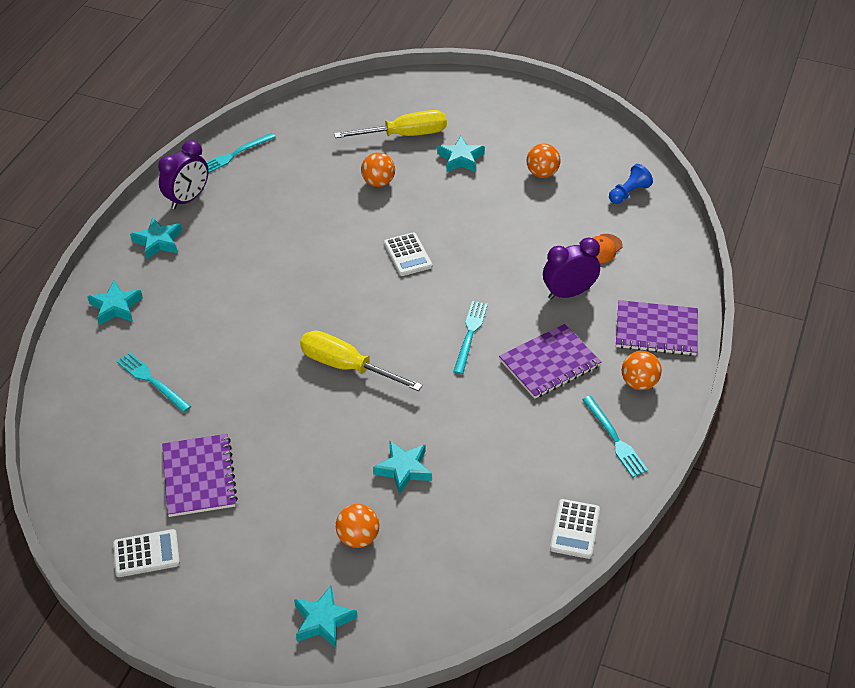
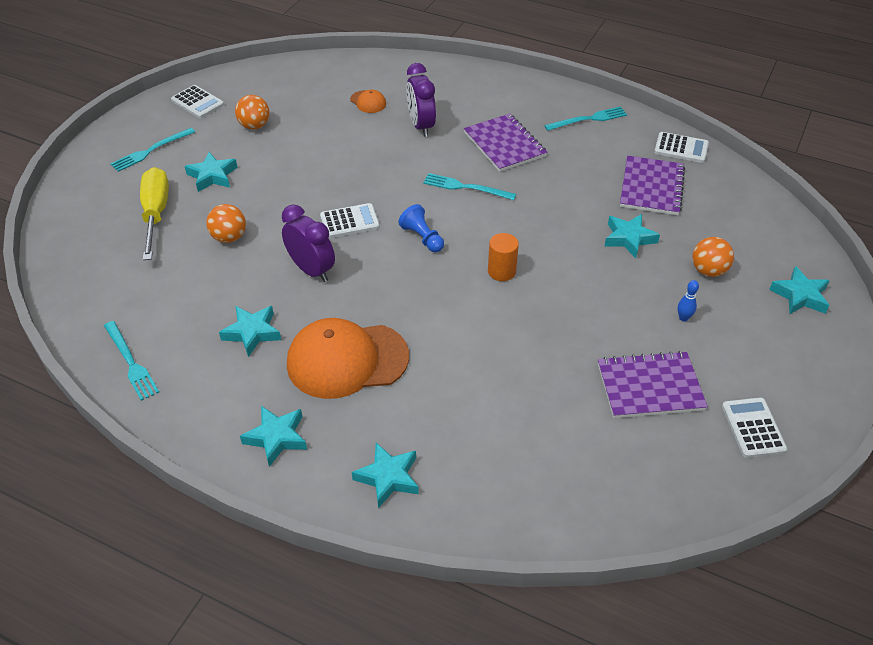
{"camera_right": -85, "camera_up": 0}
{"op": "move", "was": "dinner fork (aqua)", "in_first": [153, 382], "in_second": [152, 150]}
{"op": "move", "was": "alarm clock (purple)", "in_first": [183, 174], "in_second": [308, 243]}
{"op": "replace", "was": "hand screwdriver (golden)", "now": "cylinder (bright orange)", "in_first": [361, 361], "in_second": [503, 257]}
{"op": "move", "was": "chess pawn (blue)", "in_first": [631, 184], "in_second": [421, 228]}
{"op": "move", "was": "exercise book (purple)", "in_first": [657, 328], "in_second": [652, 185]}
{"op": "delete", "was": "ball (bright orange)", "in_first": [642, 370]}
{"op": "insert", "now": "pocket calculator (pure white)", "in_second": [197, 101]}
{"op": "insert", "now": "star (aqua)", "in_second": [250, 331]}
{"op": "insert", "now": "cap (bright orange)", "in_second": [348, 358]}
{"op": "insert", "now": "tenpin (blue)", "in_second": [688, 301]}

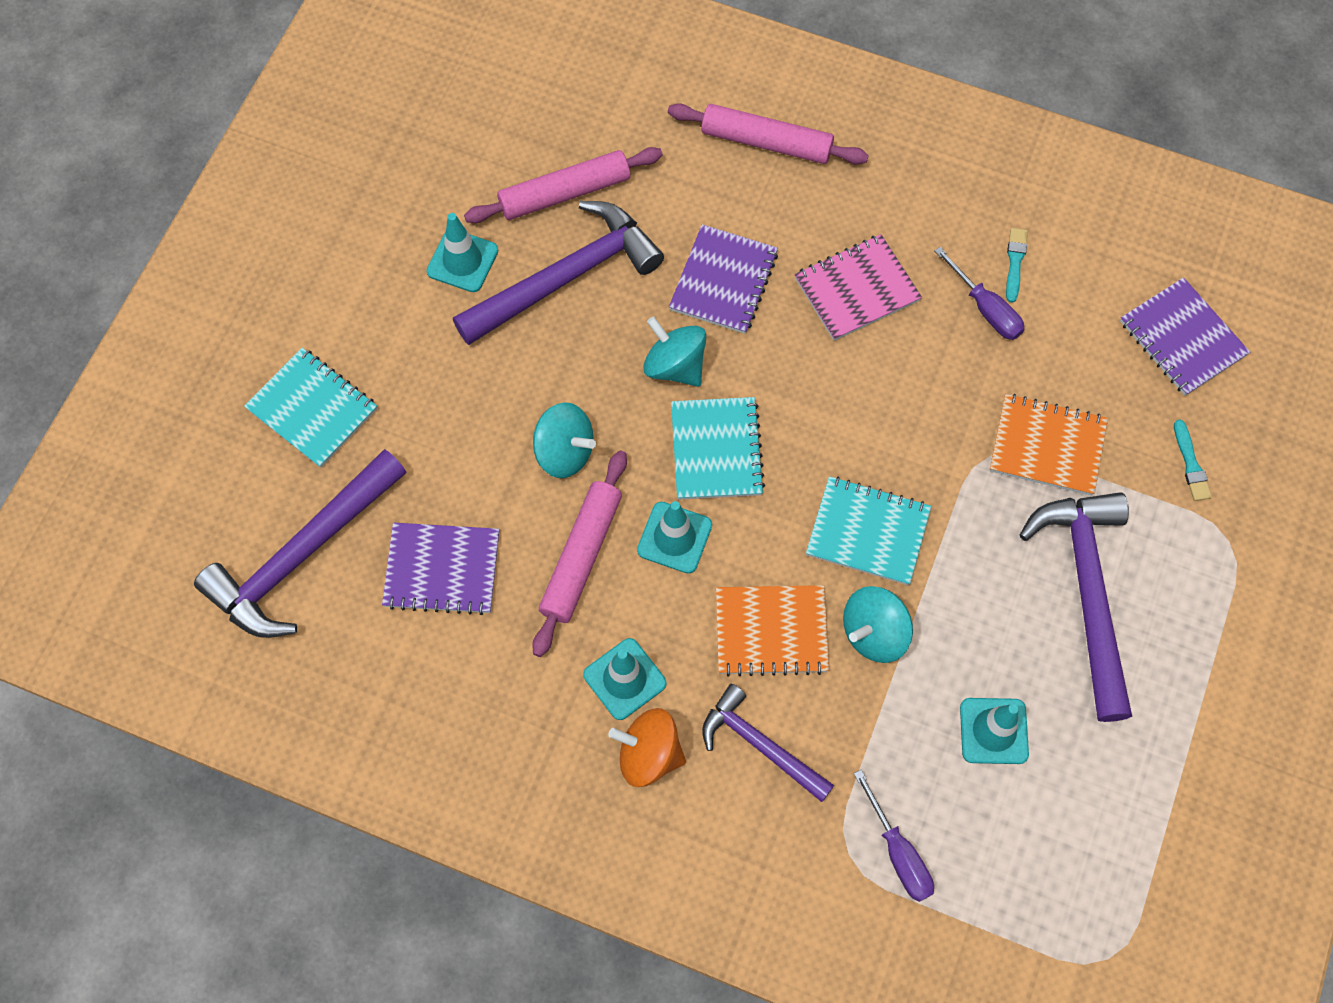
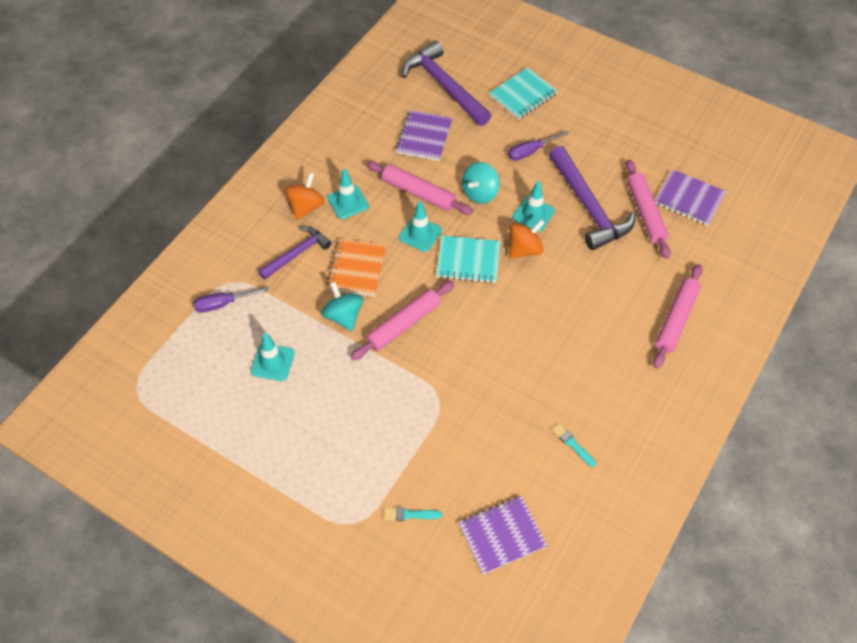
{"camera_right": 100, "camera_up": -10}
{"op": "move", "was": "safety cone (aqua)", "in_first": [462, 252], "in_second": [533, 206]}
{"op": "recolor", "was": "whirligig (aqua)", "now": "whirligig (bright orange)", "in_first": [674, 352], "in_second": [527, 238]}
{"op": "move", "was": "exercise book (purple)", "in_first": [723, 279], "in_second": [690, 197]}
{"op": "delete", "was": "exercise book (rosy)", "in_first": [858, 287]}
{"op": "replace", "was": "exercise book (aqua)", "now": "rolling pin (rosy)", "in_first": [869, 530], "in_second": [402, 320]}
{"op": "move", "was": "hand screwdriver (purple)", "in_first": [979, 293], "in_second": [538, 146]}
{"op": "delete", "was": "exercise book (bright orange)", "in_first": [1048, 445]}
{"op": "rotate", "was": "brush (aqua)", "in_first": [1017, 265], "in_second": [574, 445], "clockwise": -150}
{"op": "delete", "was": "hammer (purple)", "in_first": [1076, 607]}

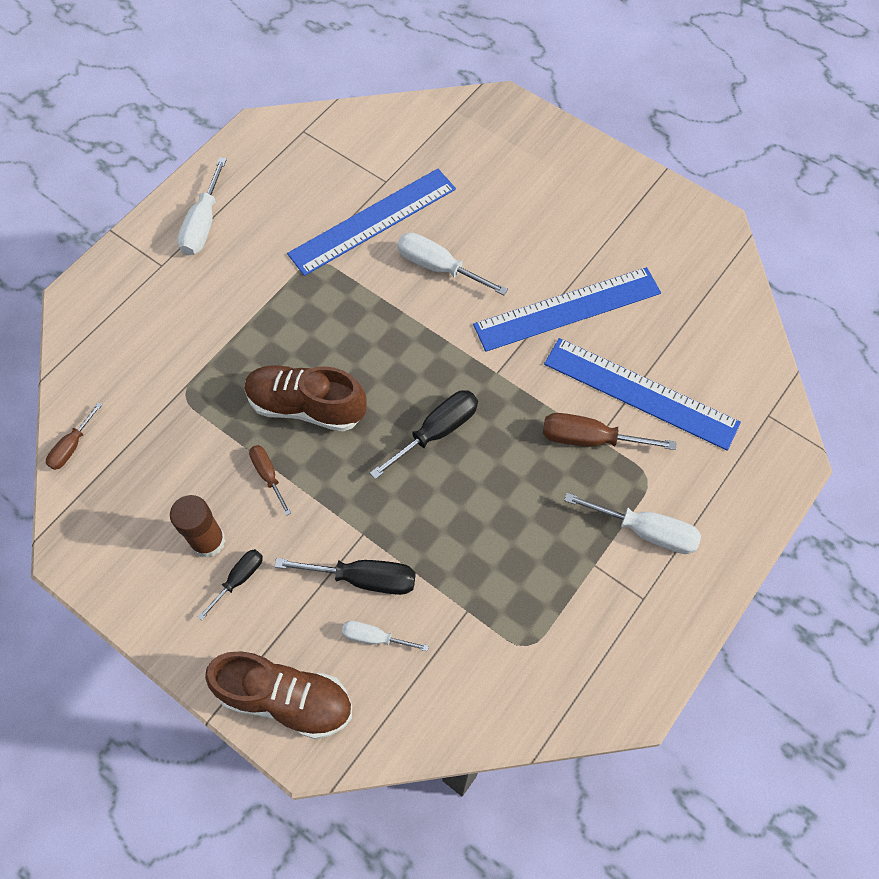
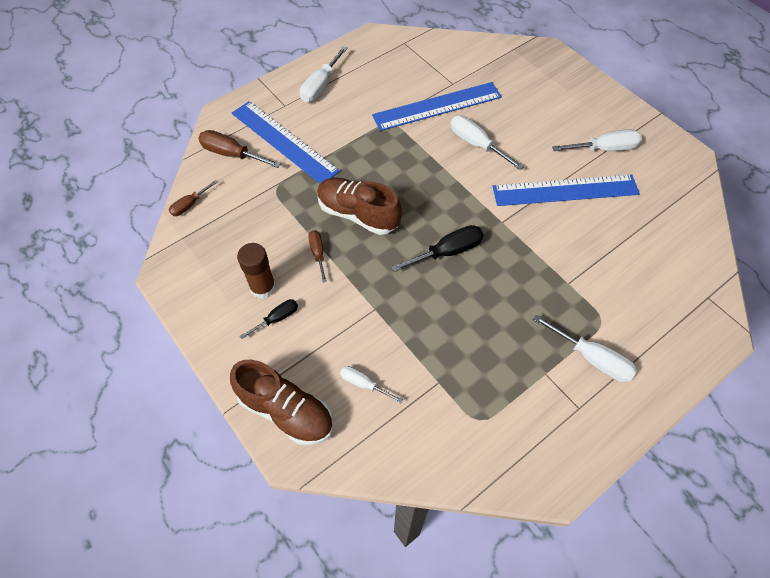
{"camera_right": 15, "camera_up": -5}
{"op": "delete", "was": "hand screwdriver (jet-black)", "in_first": [345, 576]}
{"op": "move", "was": "hand screwdriver (russet)", "in_first": [610, 431], "in_second": [239, 149]}
{"op": "move", "was": "ruler (blue)", "in_first": [642, 394], "in_second": [286, 142]}
{"op": "insert", "now": "hand screwdriver (pure white)", "in_second": [597, 140]}

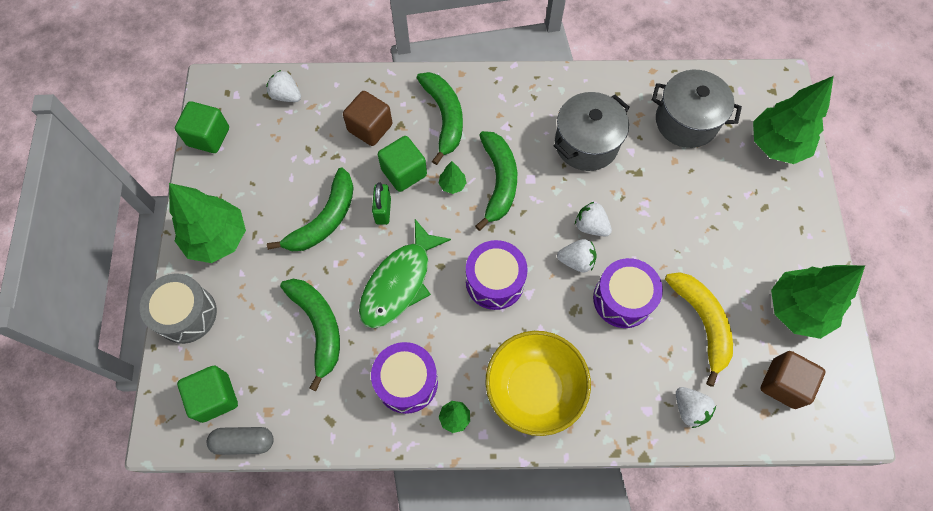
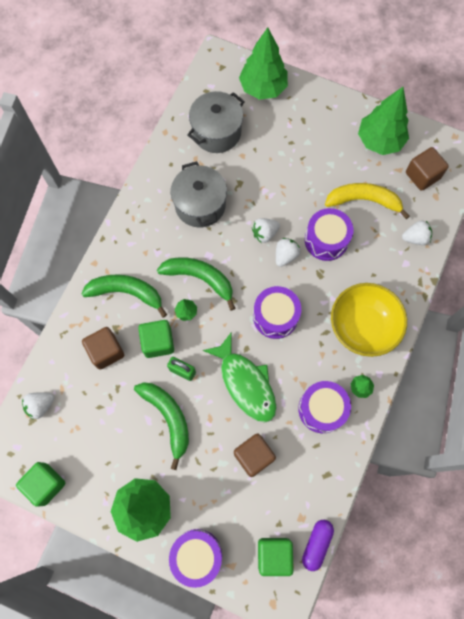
{"camera_right": -65, "camera_up": 5}
{"op": "recolor", "was": "snare drum (gray)", "now": "snare drum (purple)", "in_first": [178, 308], "in_second": [195, 558]}
{"op": "recolor", "was": "pill (gray)", "now": "pill (purple)", "in_first": [240, 441], "in_second": [318, 545]}
{"op": "replace", "was": "toy banana (leaf-green)", "now": "block (russet)", "in_first": [310, 335], "in_second": [255, 455]}

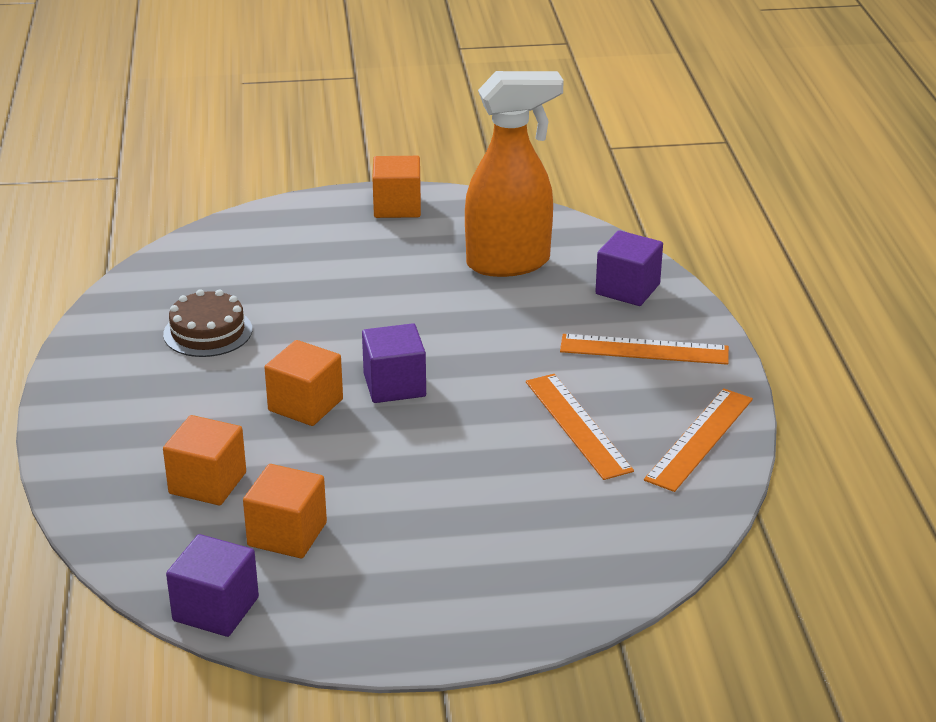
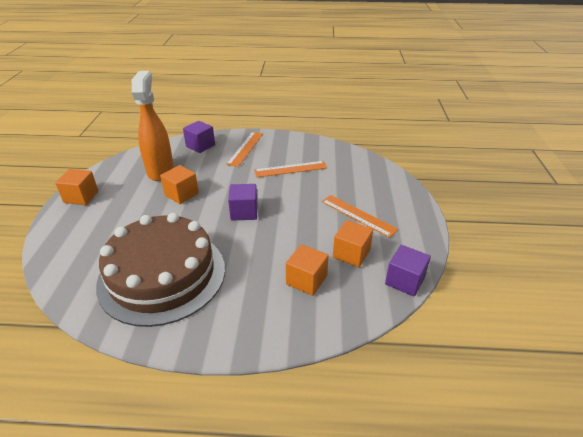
{"camera_right": -80, "camera_up": 5}
{"op": "resize", "was": "cake (russet)", "in_first": [207, 323], "in_second": [160, 270], "ratio": 2.39}
{"op": "move", "was": "block (bright orange)", "in_first": [303, 383], "in_second": [179, 184]}
{"op": "move", "was": "ruler (bright orange)", "in_first": [698, 440], "in_second": [360, 216]}

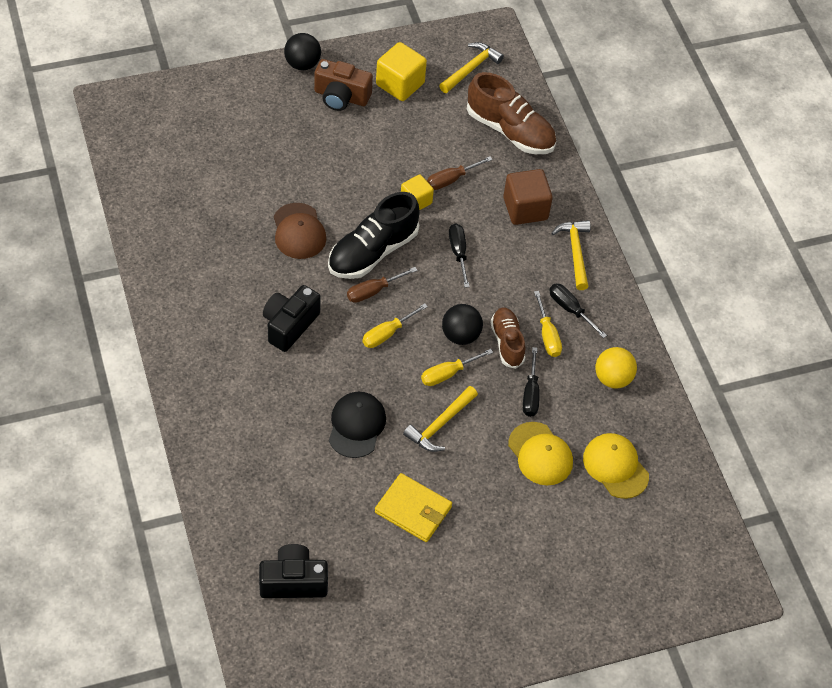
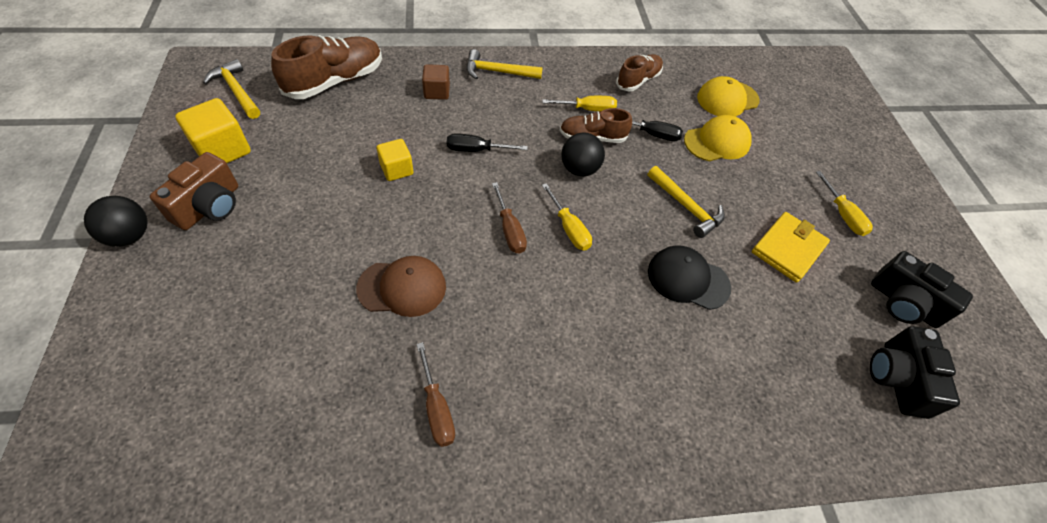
{"camera_right": -80, "camera_up": 0}
{"op": "move", "was": "compact camera (jet-black)", "in_first": [292, 318], "in_second": [922, 289]}
{"op": "delete", "was": "lace-up shoe (jet-black)", "in_first": [374, 235]}
{"op": "move", "was": "hand screwdriver (golden)", "in_first": [457, 367], "in_second": [844, 203]}
{"op": "move", "was": "hand screwdriver (russet)", "in_first": [460, 173], "in_second": [436, 394]}
{"op": "resize", "was": "block (russet)", "in_first": [528, 197], "in_second": [436, 82], "ratio": 0.63}
{"op": "delete", "was": "hand screwdriver (jet-black)", "in_first": [578, 310]}
{"op": "replace", "was": "ball (golden)", "now": "lace-up shoe (russet)", "in_first": [616, 368], "in_second": [639, 72]}

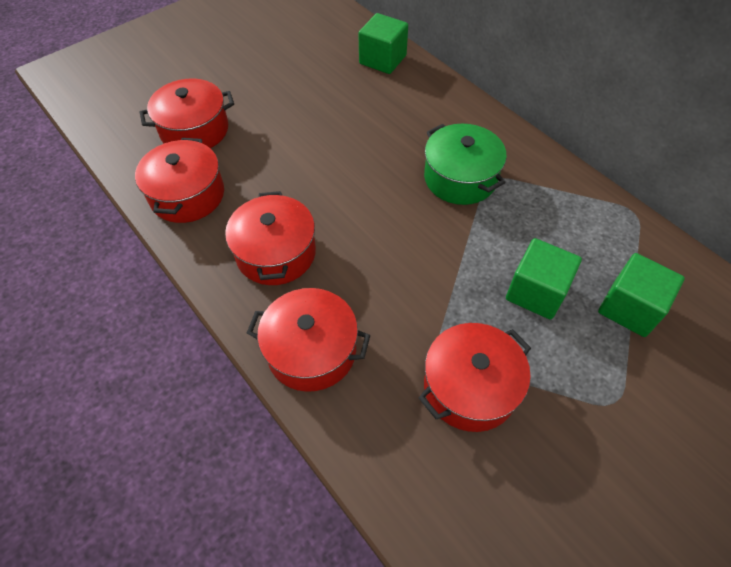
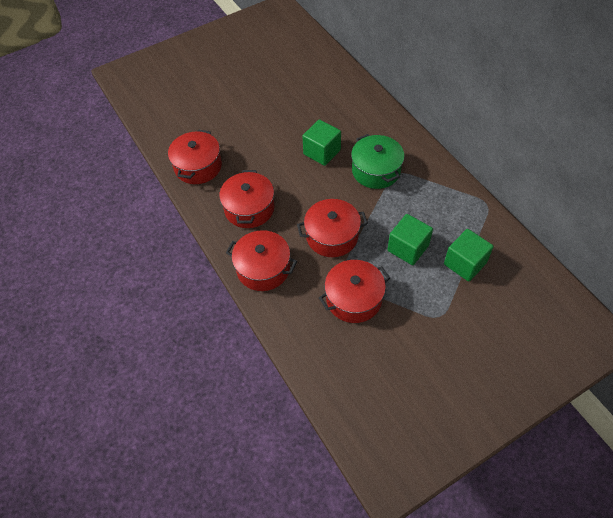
{"camera_right": 10, "camera_up": 0}
{"op": "move", "was": "cooking pot (crimson)", "in_first": [187, 113], "in_second": [332, 228]}
{"op": "move", "was": "block (leaf-green)", "in_first": [383, 43], "in_second": [321, 142]}

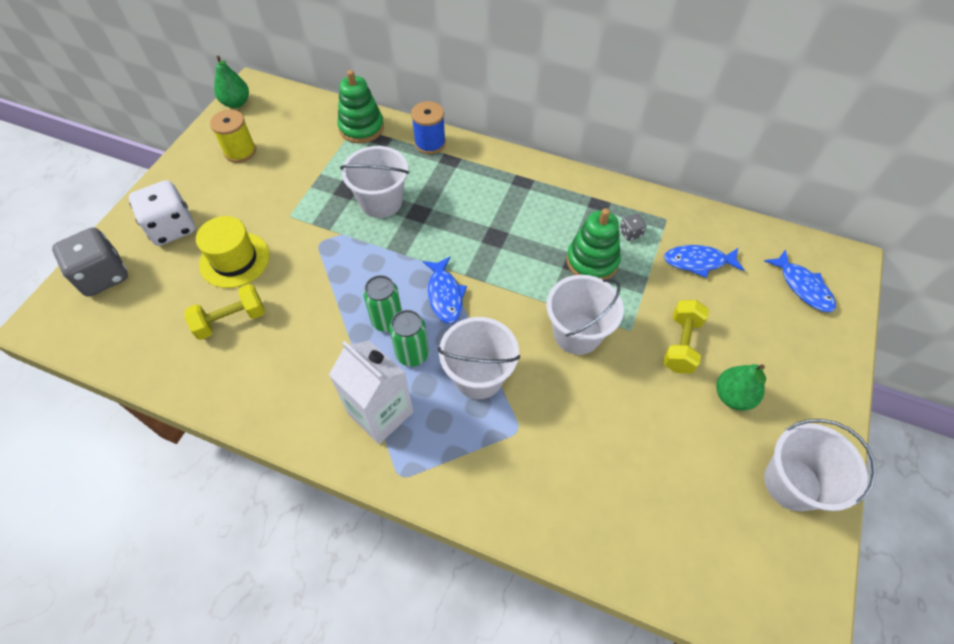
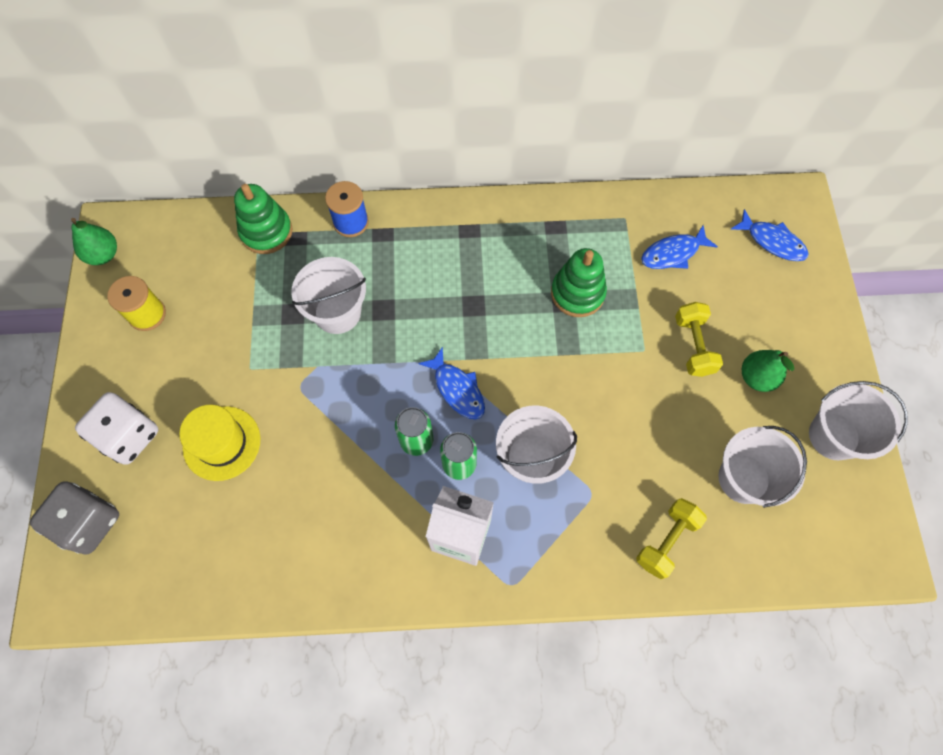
{"camera_right": -25, "camera_up": 10}
{"op": "move", "was": "dumbbell (golden)", "in_first": [225, 312], "in_second": [671, 538]}
{"op": "move", "was": "pail (pure white)", "in_first": [585, 315], "in_second": [762, 467]}
{"op": "delete", "was": "die (gray)", "in_first": [633, 227]}

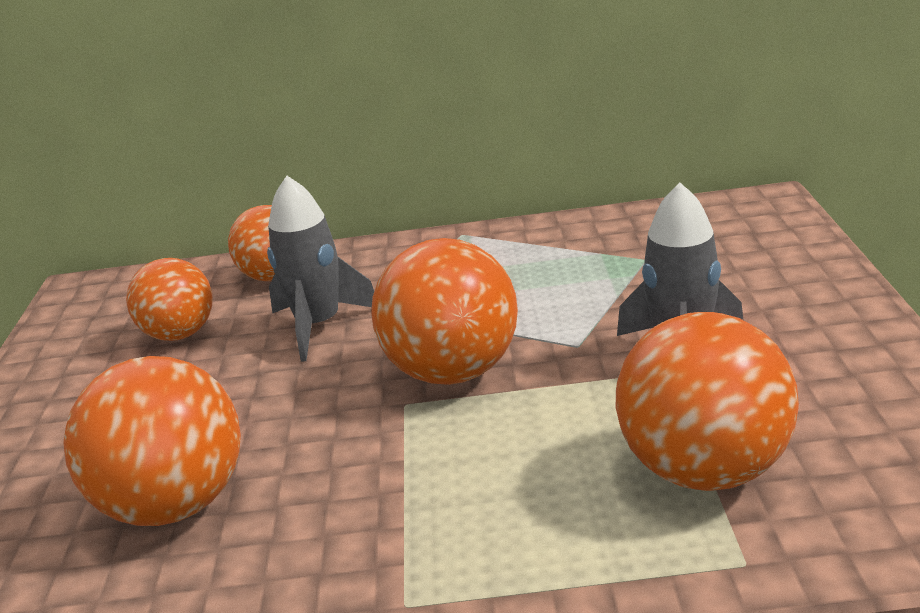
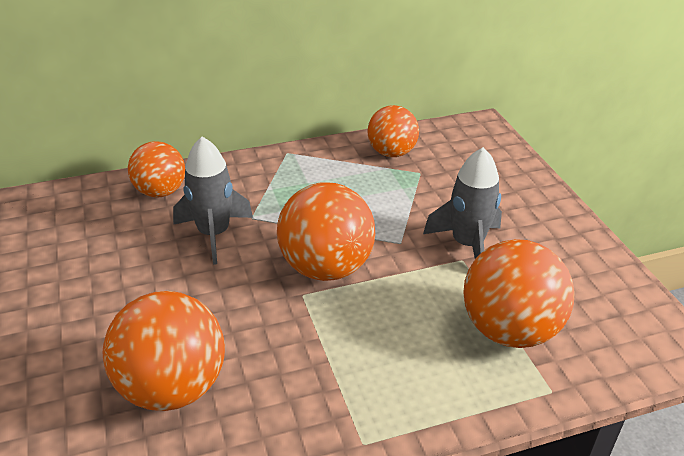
{"camera_right": -20, "camera_up": 10}
{"op": "move", "was": "ball (bright orange)", "in_first": [169, 299], "in_second": [393, 131]}

